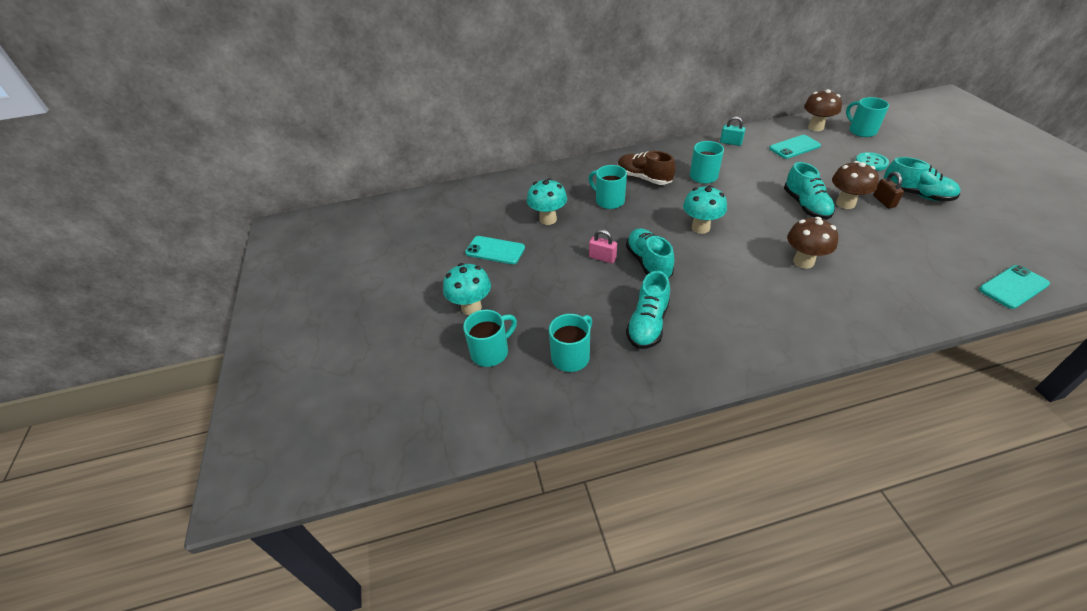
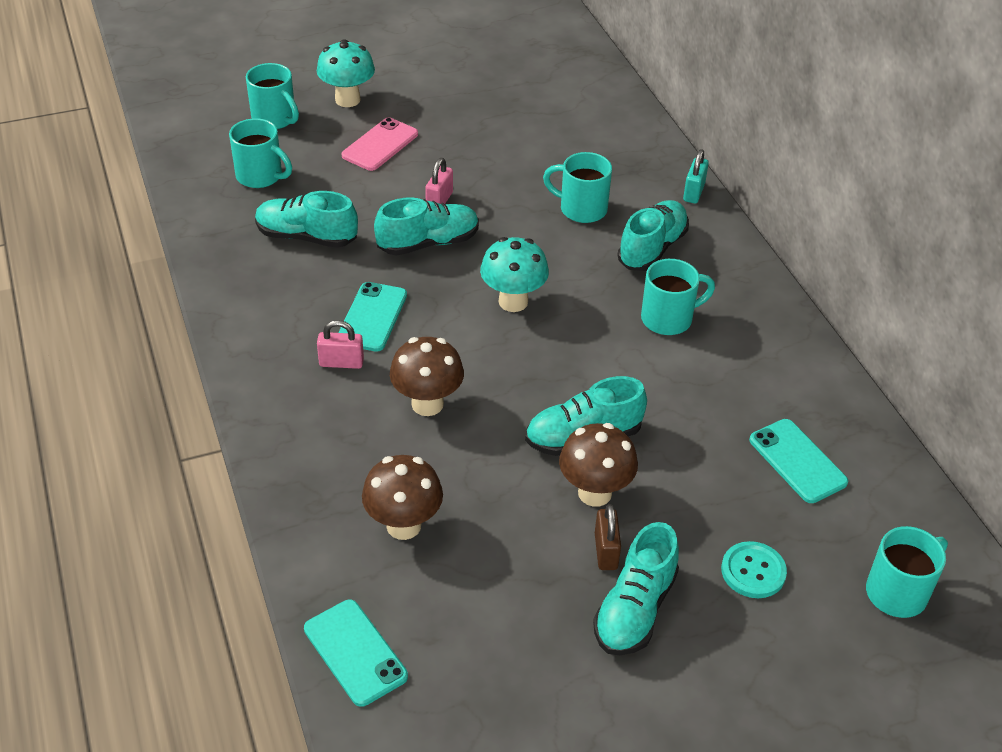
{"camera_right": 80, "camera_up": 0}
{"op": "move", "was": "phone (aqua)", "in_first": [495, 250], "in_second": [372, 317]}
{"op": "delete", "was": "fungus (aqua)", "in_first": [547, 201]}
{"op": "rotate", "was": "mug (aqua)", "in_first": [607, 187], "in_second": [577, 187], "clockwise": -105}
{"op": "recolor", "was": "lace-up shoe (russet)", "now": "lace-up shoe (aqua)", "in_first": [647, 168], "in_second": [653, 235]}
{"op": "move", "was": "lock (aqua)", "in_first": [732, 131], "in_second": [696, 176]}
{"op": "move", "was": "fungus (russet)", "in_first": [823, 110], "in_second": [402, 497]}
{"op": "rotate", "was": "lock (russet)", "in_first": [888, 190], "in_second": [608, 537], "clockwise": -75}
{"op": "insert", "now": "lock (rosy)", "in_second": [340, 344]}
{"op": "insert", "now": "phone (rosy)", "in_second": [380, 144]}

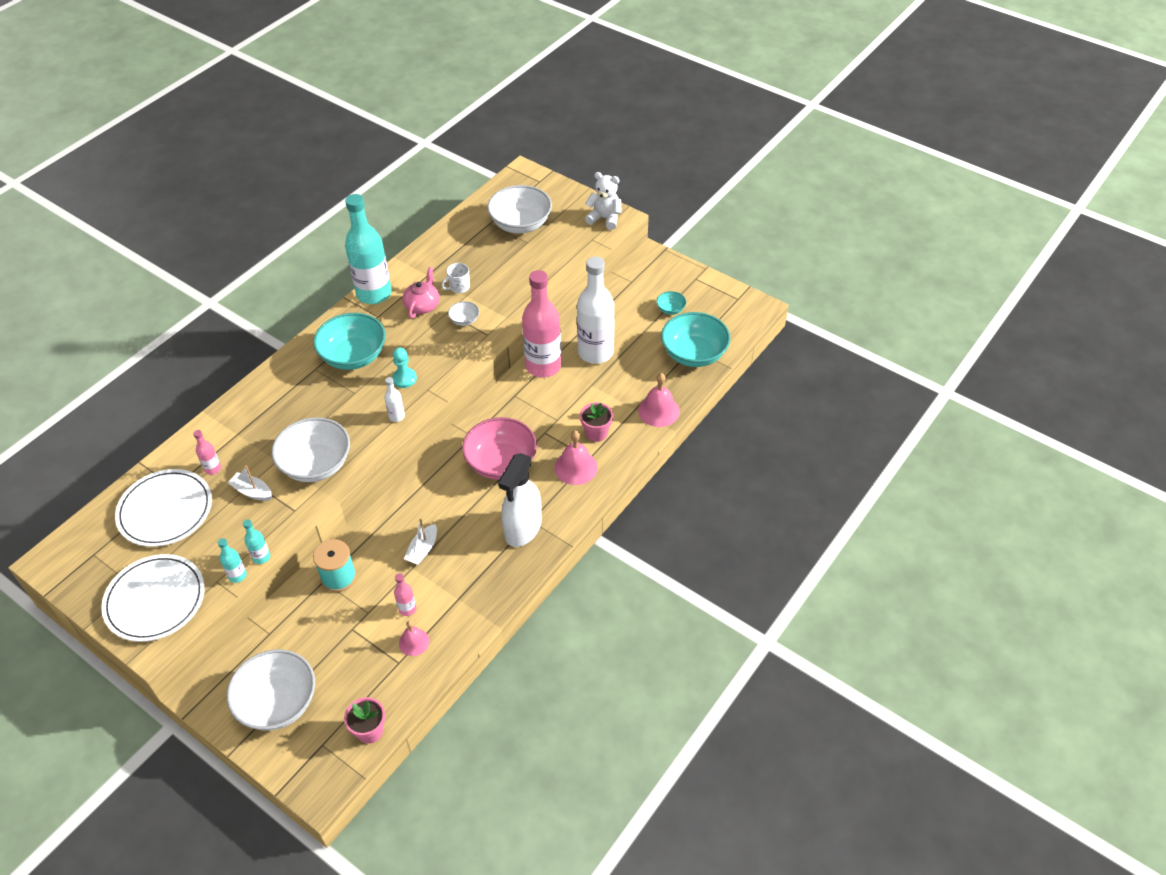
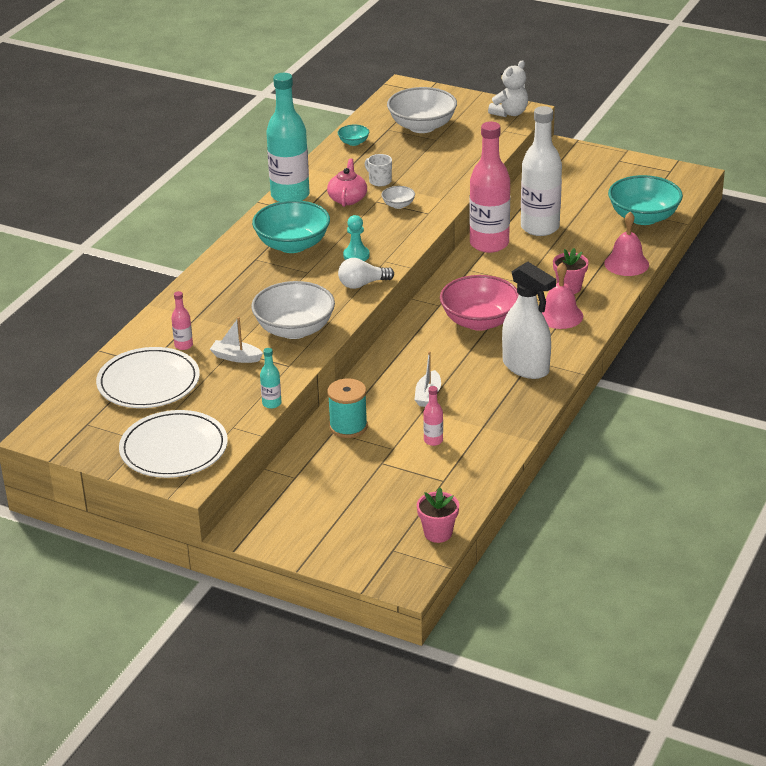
{"camera_right": -10, "camera_up": -15}
{"op": "delete", "was": "flask (aqua)", "in_first": [232, 560]}
{"op": "delete", "was": "serving bowl (pure white)", "in_first": [271, 689]}
{"op": "replace", "was": "flask (pure white)", "now": "light bulb (pure white)", "in_first": [394, 399], "in_second": [366, 273]}
{"op": "delete", "was": "school bell (rosy)", "in_first": [414, 638]}
{"op": "rotate", "was": "mug (pure white)", "in_first": [456, 278], "in_second": [378, 170], "clockwise": 90}
{"op": "rotate", "was": "spray cleaner (pure white)", "in_first": [520, 500], "in_second": [529, 320], "clockwise": -60}
{"op": "rotate", "was": "teddy (pure white)", "in_first": [603, 201], "in_second": [508, 88], "clockwise": 120}
{"op": "move", "was": "serving bowl (aqua)", "in_first": [671, 303], "in_second": [353, 135]}

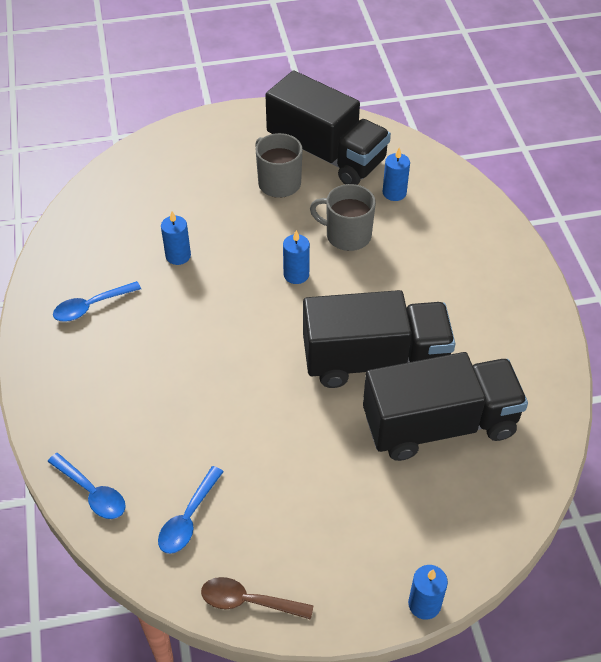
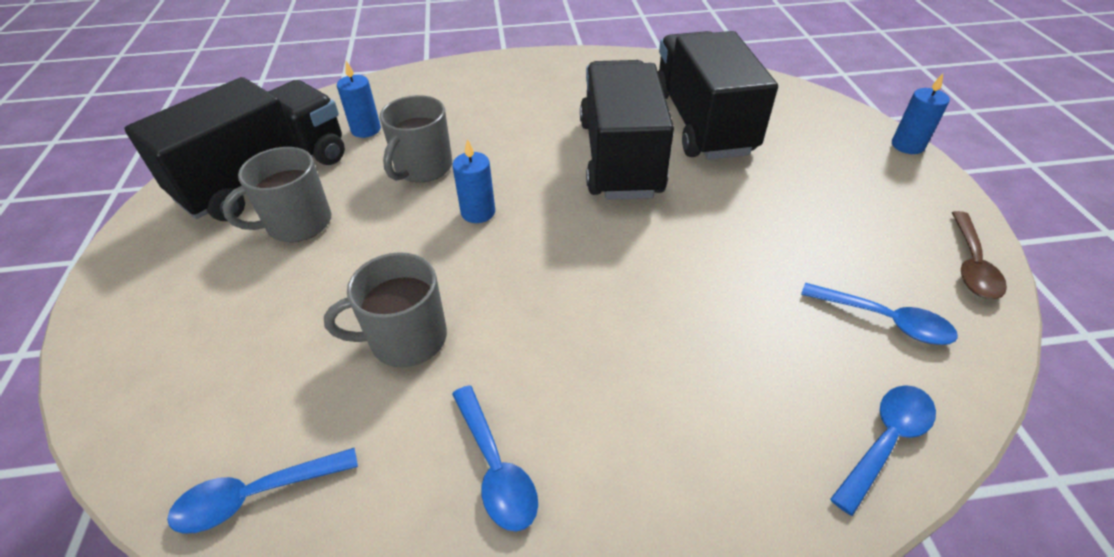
{"camera_right": -85, "camera_up": -5}
{"op": "replace", "was": "pillar candle (blue)", "now": "mug (gray)", "in_first": [176, 238], "in_second": [385, 309]}
{"op": "insert", "now": "spoon (blue)", "in_second": [262, 491]}

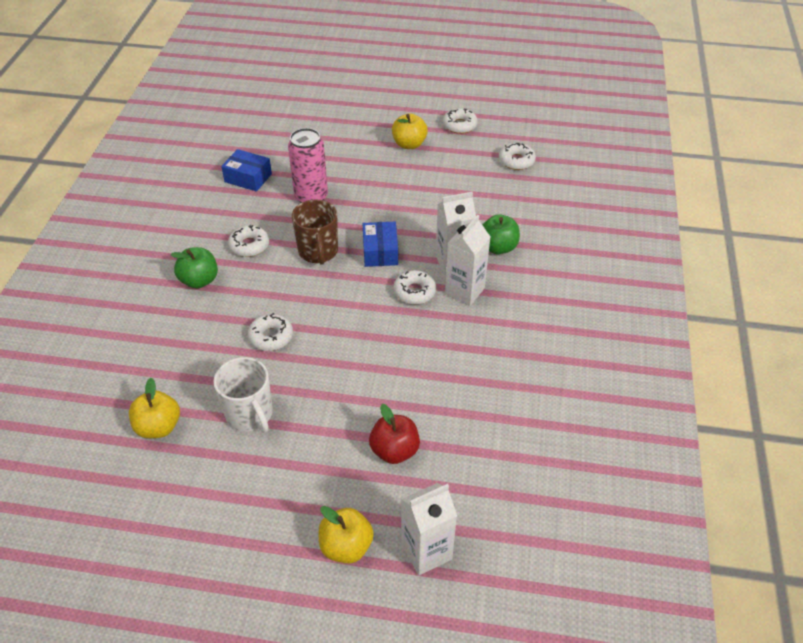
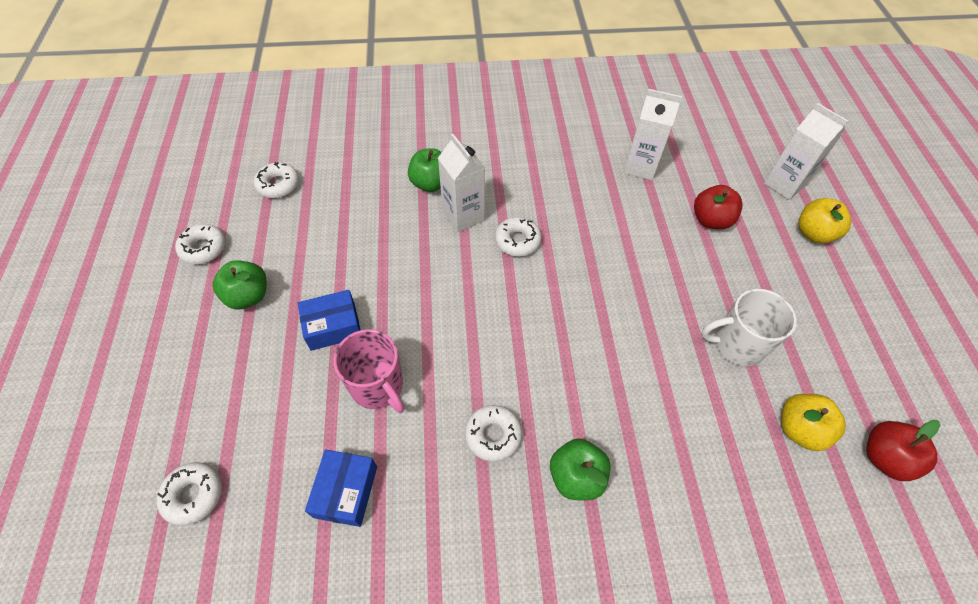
{"camera_right": -105, "camera_up": 10}
{"op": "rotate", "was": "mug (pure white)", "in_first": [243, 394], "in_second": [749, 327], "clockwise": -135}
{"op": "move", "was": "donut (pure white)", "in_first": [270, 332], "in_second": [189, 494]}
{"op": "replace", "was": "can (rosy)", "now": "mug (rosy)", "in_first": [308, 165], "in_second": [369, 371]}
{"op": "delete", "was": "mug (russet)", "in_first": [315, 232]}
{"op": "move", "was": "package (blue)", "in_first": [380, 244], "in_second": [329, 320]}
{"op": "recolor", "was": "toy apple (golden)", "now": "toy apple (leaf-green)", "in_first": [410, 131], "in_second": [240, 284]}
{"op": "move", "was": "juice carton (pure white)", "in_first": [467, 260], "in_second": [653, 134]}
{"op": "insert", "now": "toy apple (crimson)", "in_second": [903, 450]}

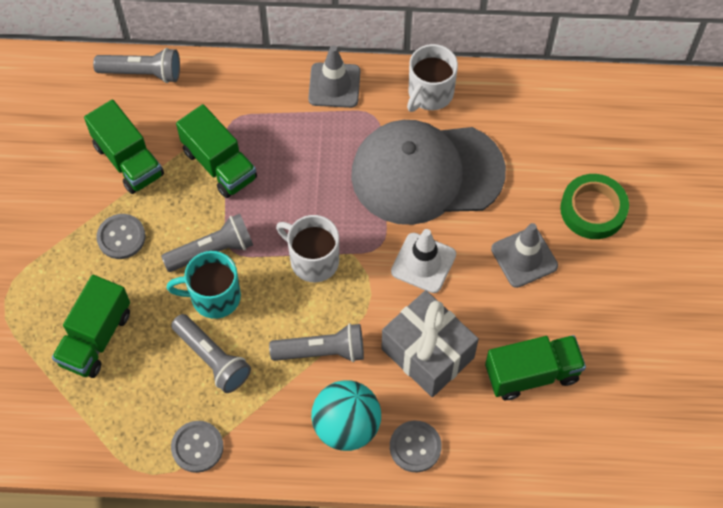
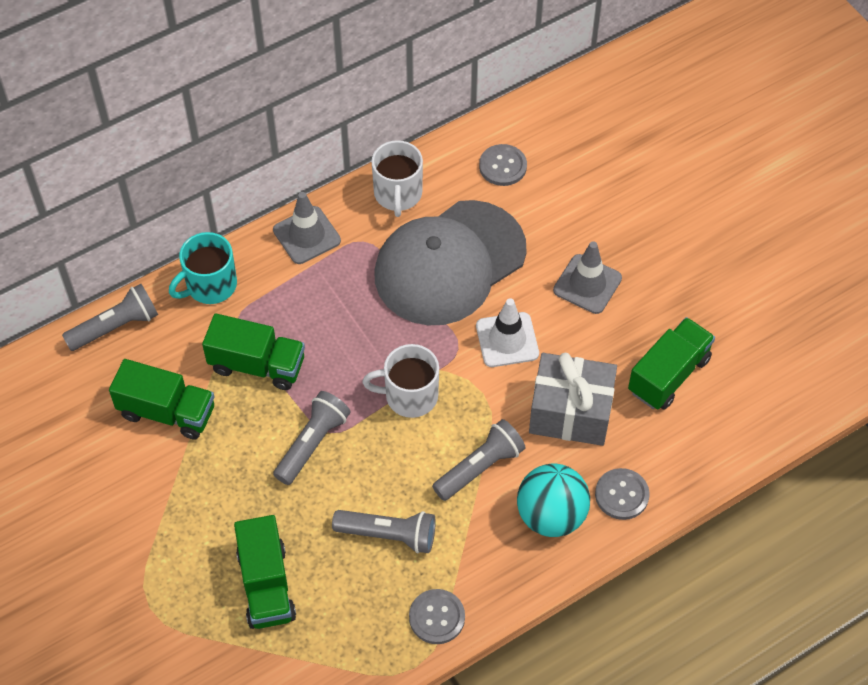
{"camera_right": -35, "camera_up": -5}
{"op": "move", "was": "sewing button (gray)", "in_first": [121, 236], "in_second": [503, 165]}
{"op": "move", "was": "mug (aqua)", "in_first": [204, 285], "in_second": [203, 268]}
{"op": "delete", "was": "roll of tape (leaf-green)", "in_first": [594, 206]}

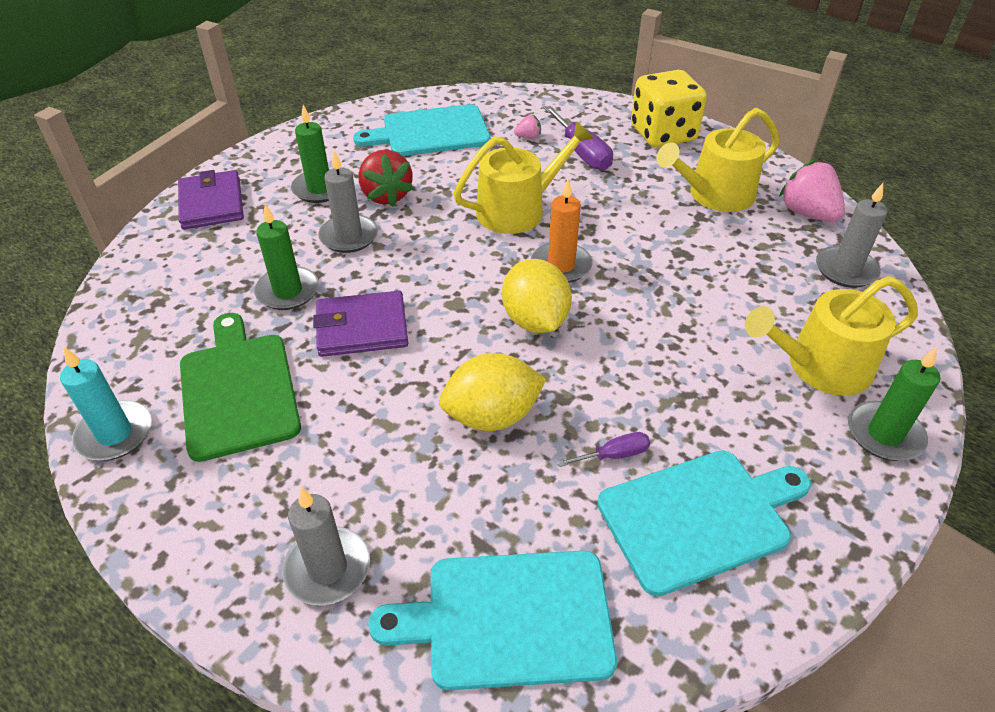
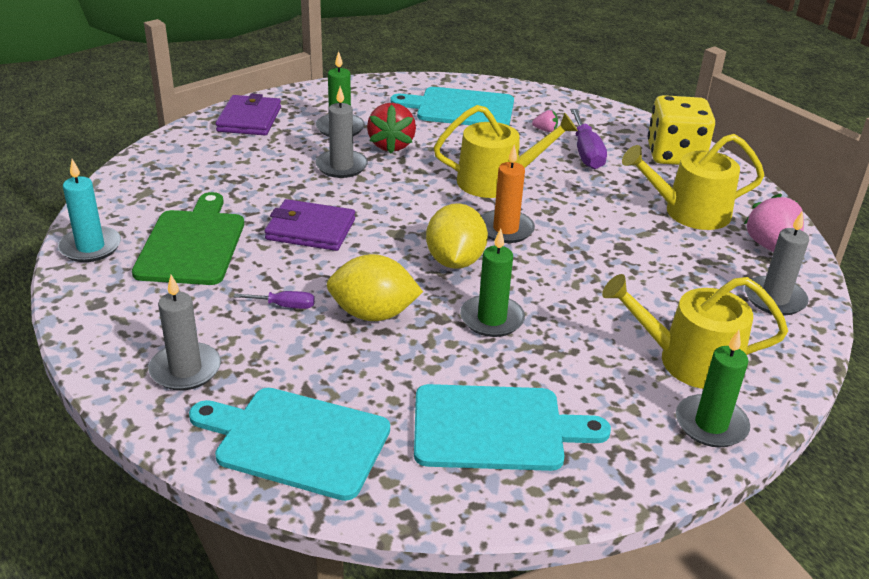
{"camera_right": 20, "camera_up": -10}
{"op": "move", "was": "pillar candle (leaf-green)", "in_first": [286, 257], "in_second": [492, 282]}
{"op": "move", "was": "hand screwdriver (purple)", "in_first": [603, 449], "in_second": [274, 300]}

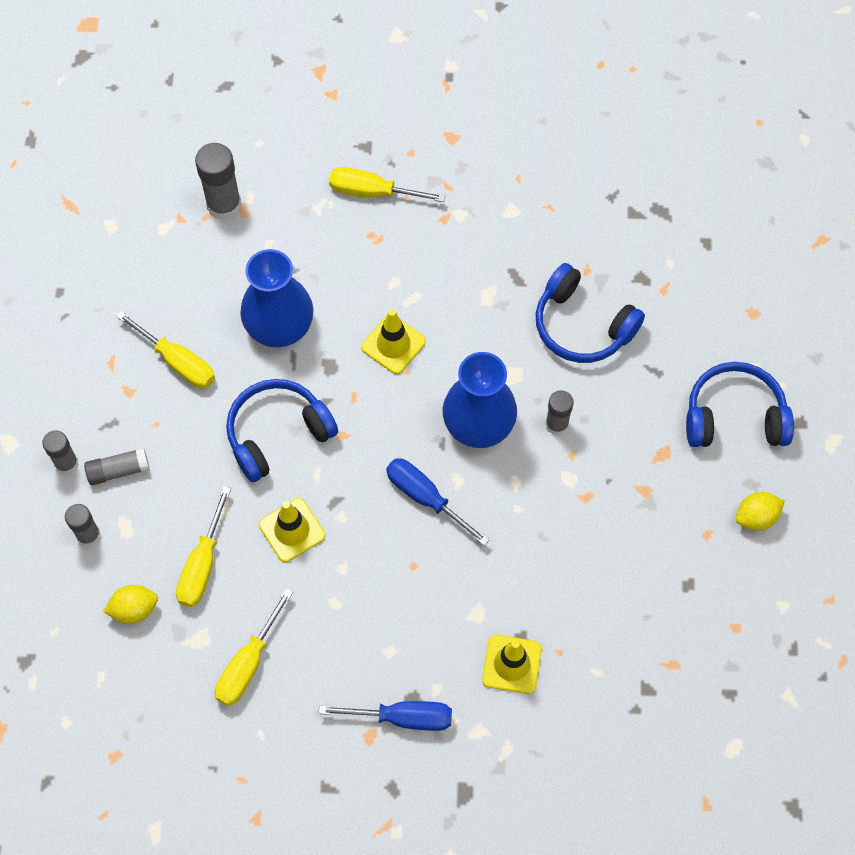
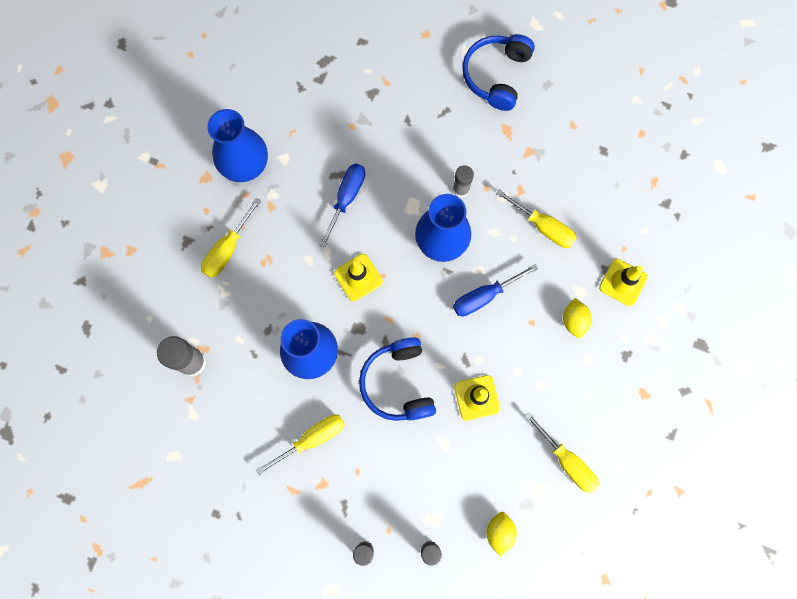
{"camera_right": -70, "camera_up": 10}
{"op": "delete", "was": "glue (gray)", "in_first": [117, 466]}
{"op": "move", "was": "hand screwdriver (golden)", "in_first": [203, 546], "in_second": [536, 218]}
{"op": "move", "was": "hand screwdriver (blue)", "in_first": [385, 716], "in_second": [342, 206]}
{"op": "delete", "was": "headset (blue)", "in_first": [590, 313]}
{"op": "move", "was": "citrus fruit (golden)", "in_first": [760, 511], "in_second": [577, 318]}
{"op": "insert", "now": "flower vase (blue)", "in_second": [237, 145]}

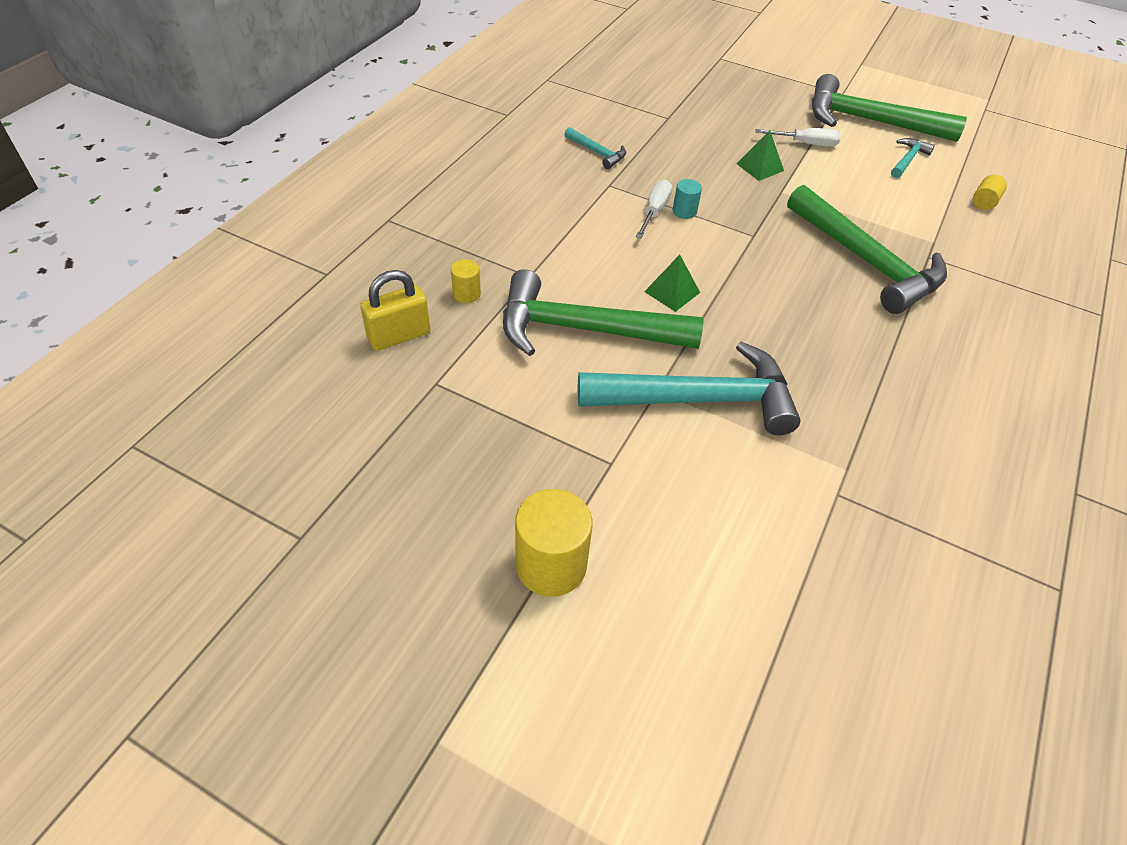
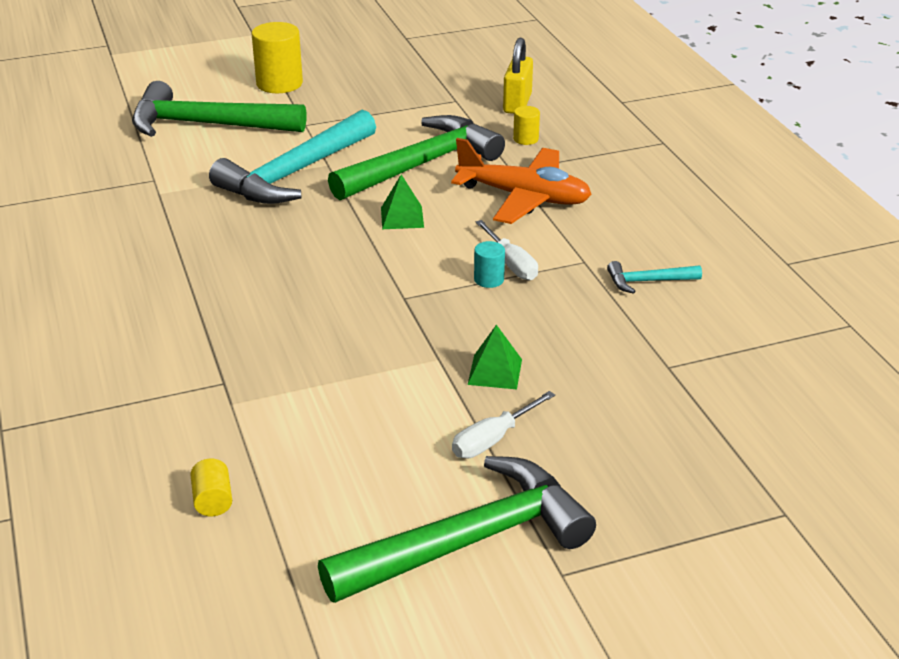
{"camera_right": 135, "camera_up": -15}
{"op": "move", "was": "hammer (leaf-green)", "in_first": [867, 249], "in_second": [219, 109]}
{"op": "delete", "was": "hammer (aqua)", "in_first": [913, 158]}
{"op": "insert", "now": "aeroplane (bright orange)", "in_second": [521, 181]}

